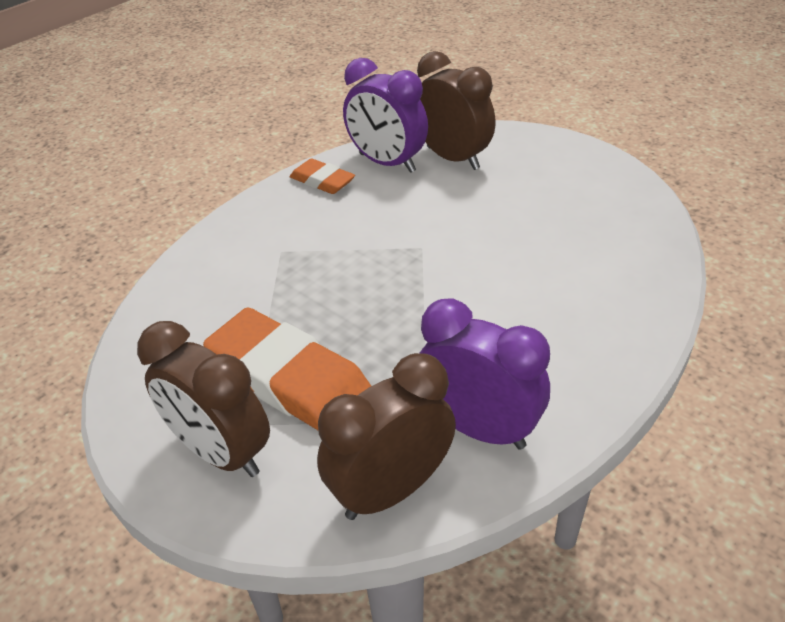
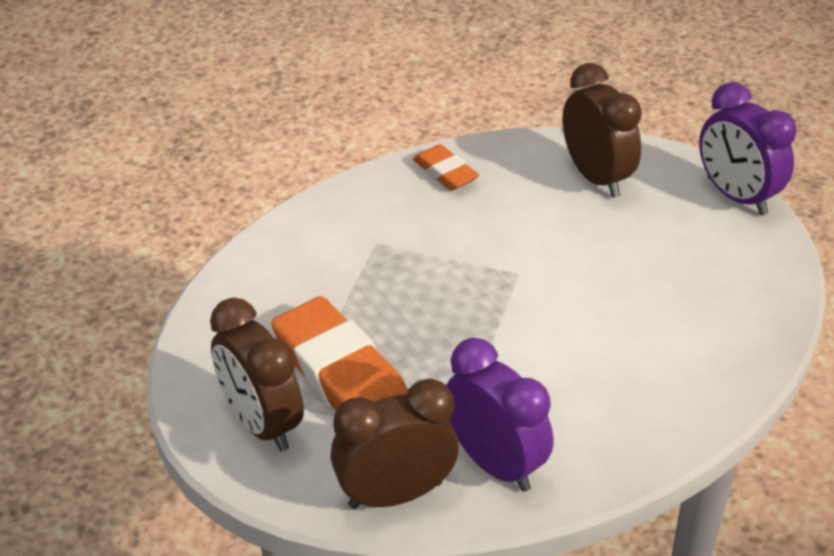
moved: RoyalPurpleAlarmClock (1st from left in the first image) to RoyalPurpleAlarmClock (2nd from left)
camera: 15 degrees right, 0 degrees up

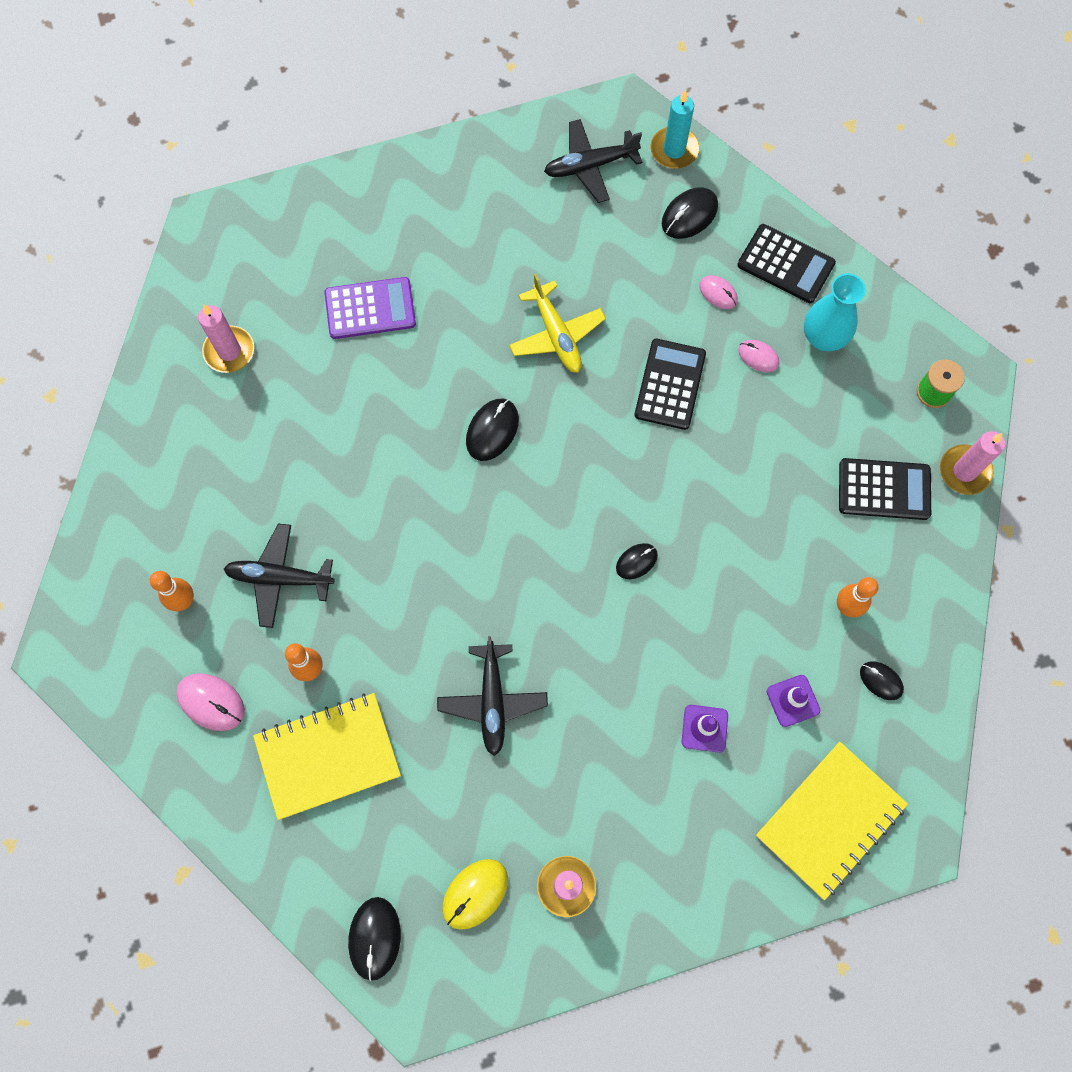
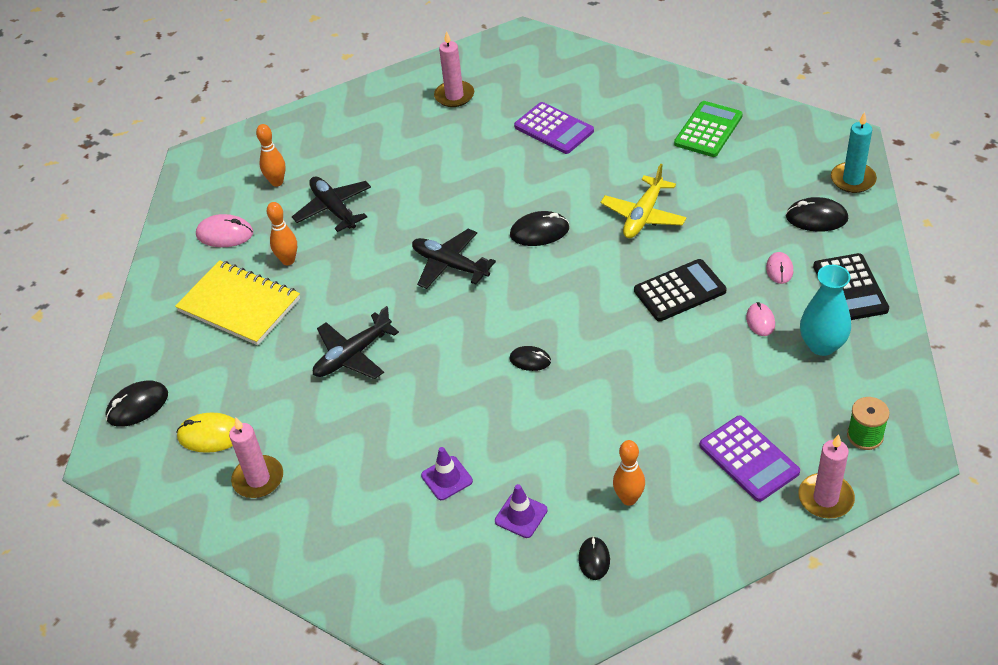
removed: GoldenNotepad (2nd from left)
added: GreenAddingMachine
moved: JetBlackAeroplane (3rd from left)
recoloured: JetBlackAddingMachine (3rd from left) to RoyalPurpleAddingMachine (2nd from left)
turned: PinkComputerMouse (1st from left) 75 degrees counterclockwise
camera: 55 degrees right, 25 degrees down

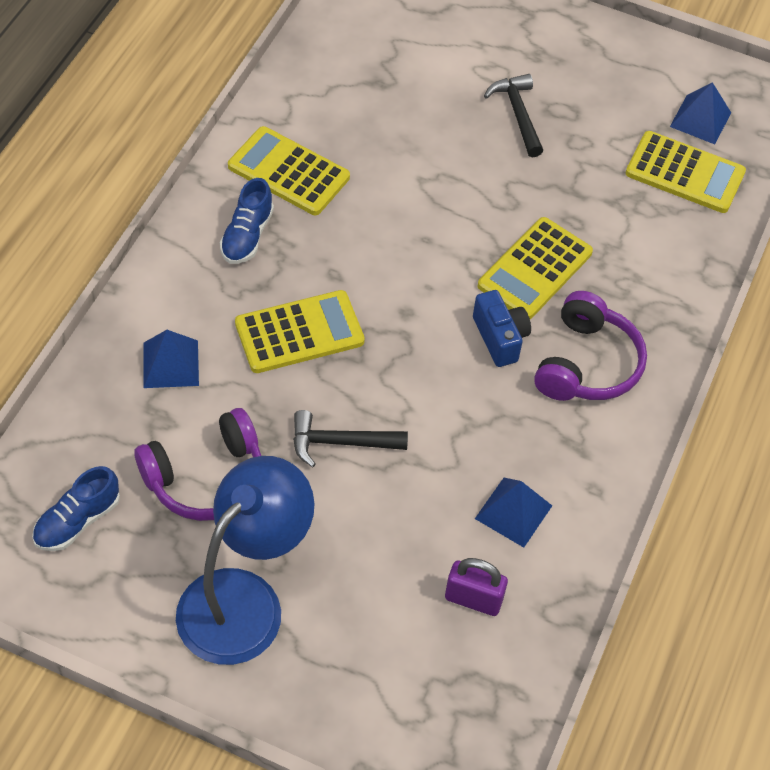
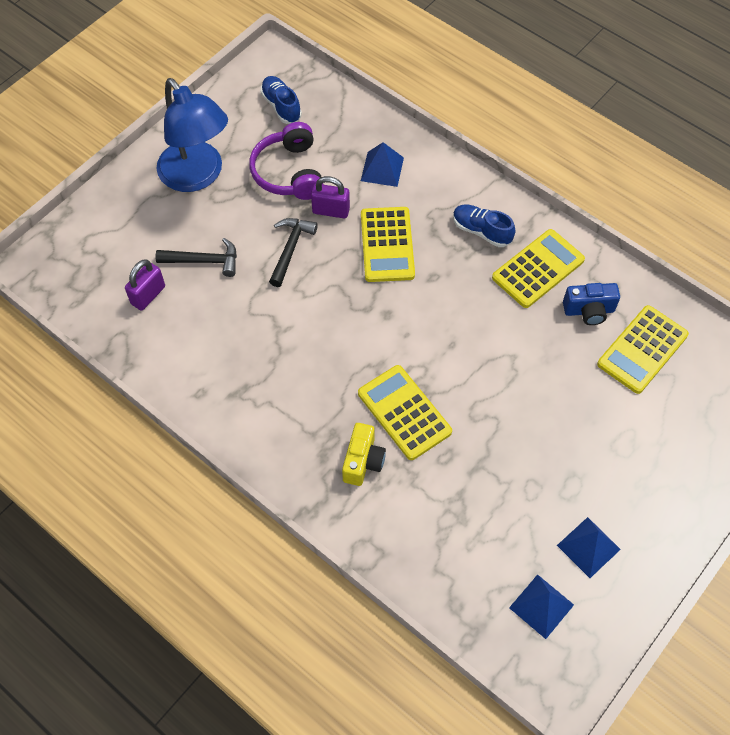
removed: RoyalPurpleHeadphones (2nd from left)
added: RoyalPurplePadlock (2nd from left); GoldenPhotoCamera
moved: JetBlackHammer (2nd from left in the first image) to JetBlackHammer (1st from left); GoldenAddingMachine (4th from left); RoyalBluePhotoCamera; RoyalBlueSolidPyramid (2nd from left in the first image) to RoyalBlueSolidPyramid (3rd from left)
camera: 110 degrees right, 5 degrees up

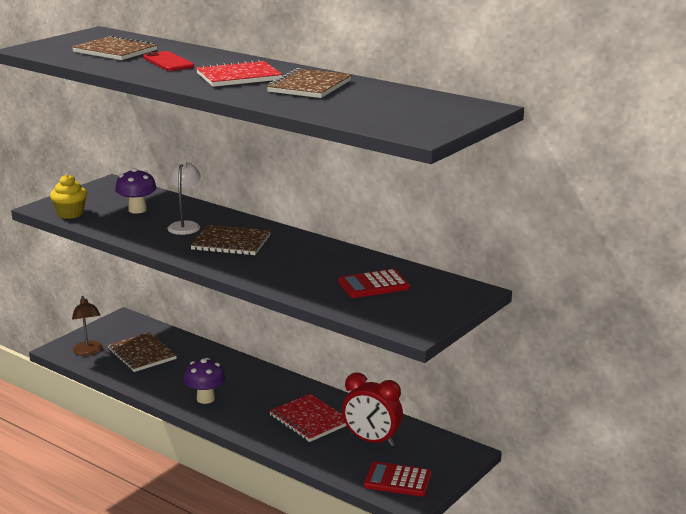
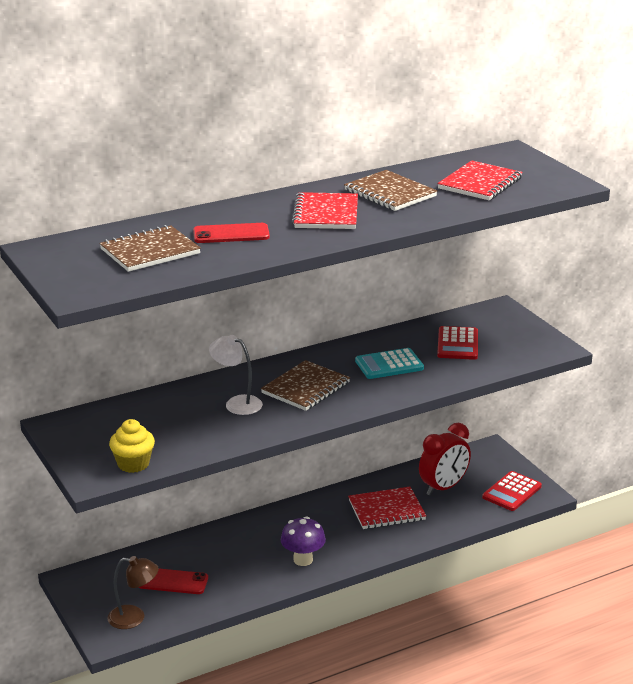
removed: RoyalPurpleFungus (1st from left)
added: ScarletNotepad (3rd from left); TurquoiseAddingMachine
replaced: BrownNotepad (2nd from left) to ScarletSmartphone (1st from left)
camera: 65 degrees left, 5 degrees up

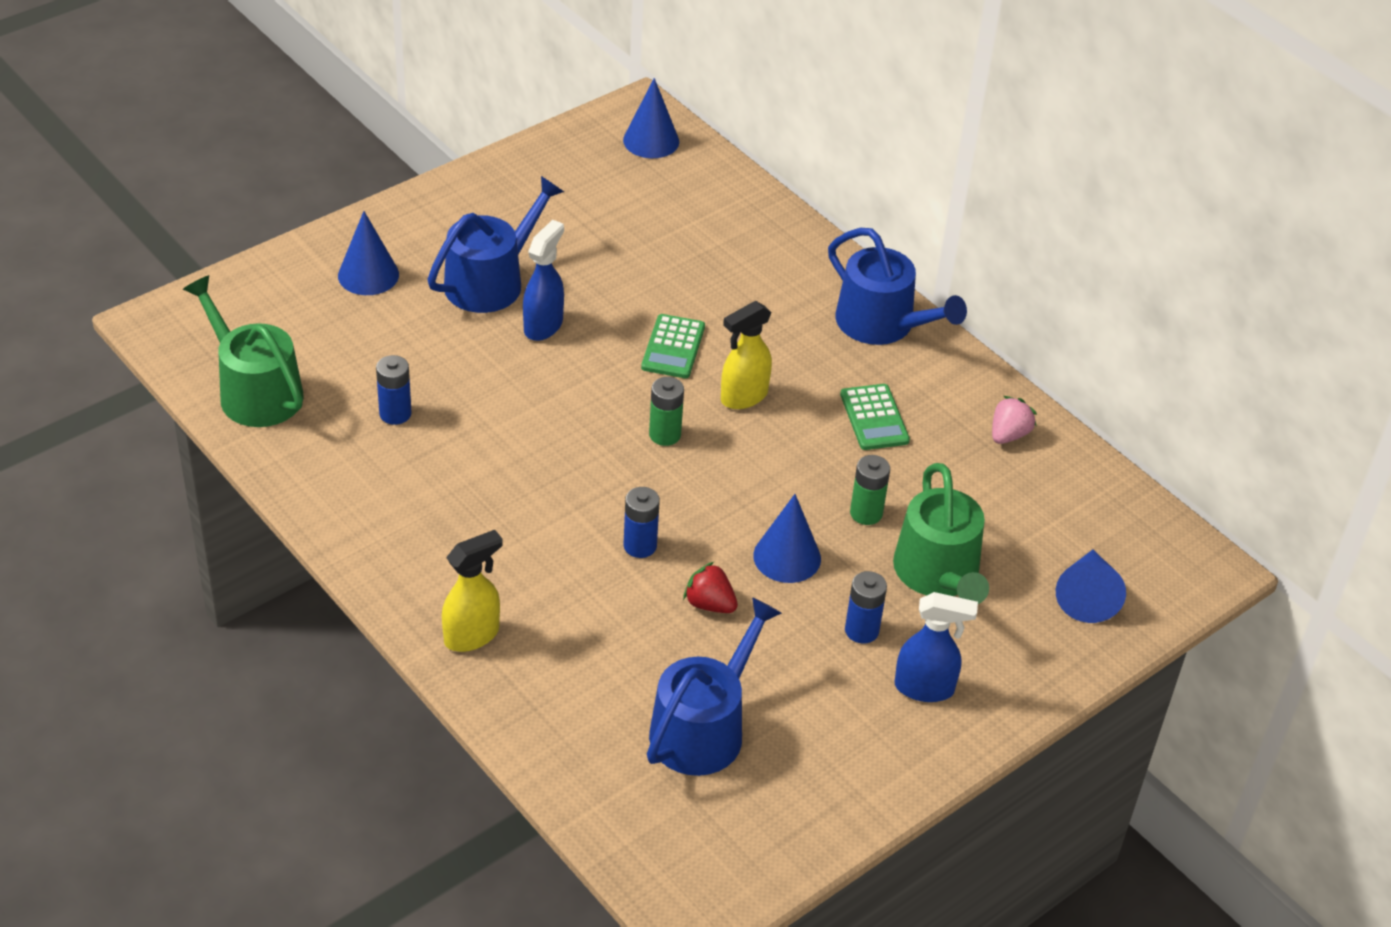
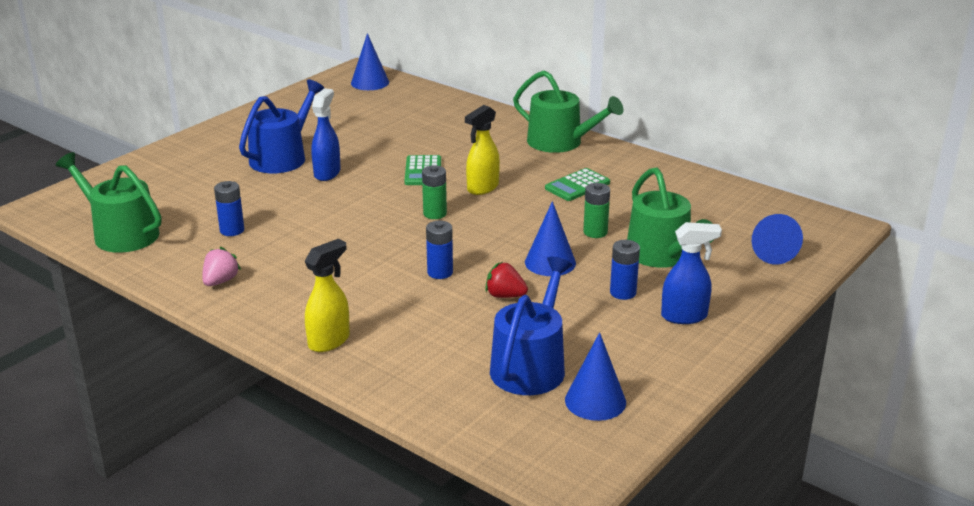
moved: RoyalBlueConeShape (1st from left in the first image) to RoyalBlueConeShape (3rd from left); PinkToyStrawberry
recoloured: RoyalBlueWateringPot (3rd from left) to GreenWateringPot (2nd from left)
turned: GreenAddingMachine (2nd from left) 75 degrees clockwise
camera: 10 degrees left, 15 degrees down

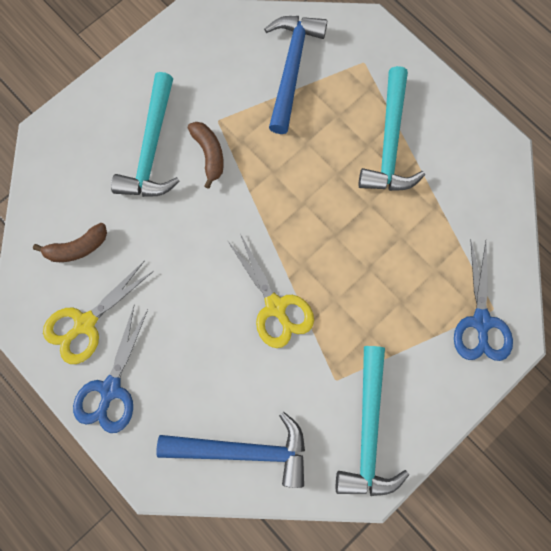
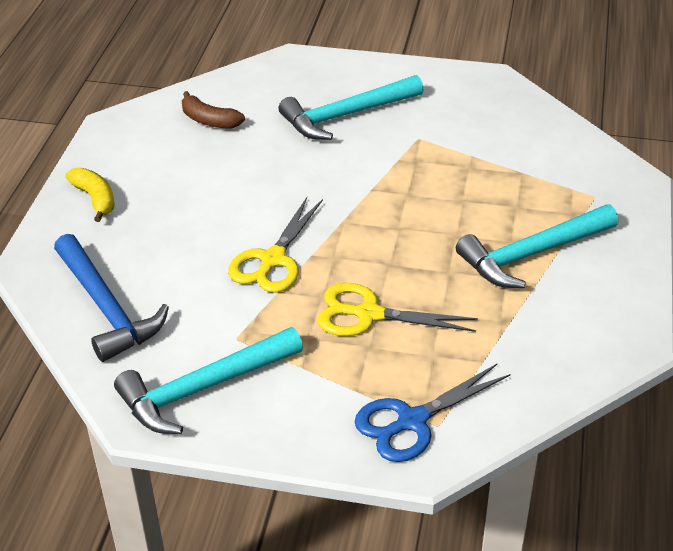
removed: RoyalBlueHammer (2nd from left); BrownBananaFruit (2nd from left)
moved: GoldenPairOfScissors (1st from left in the first image) to GoldenPairOfScissors (2nd from left)
replaced: RoyalBluePairOfScissors (1st from left) to GoldenBananaFruit
camera: 55 degrees right, 35 degrees down

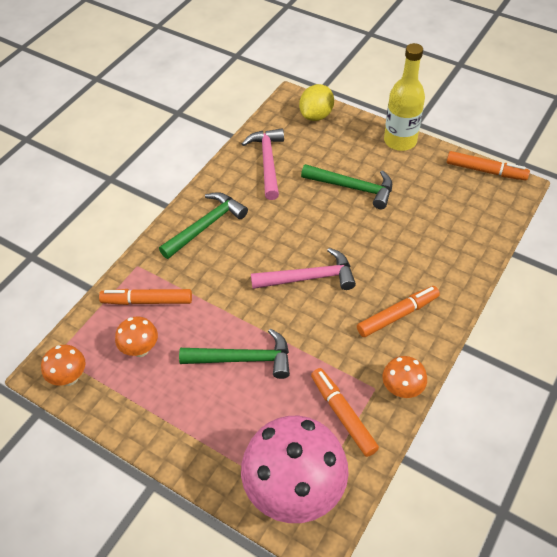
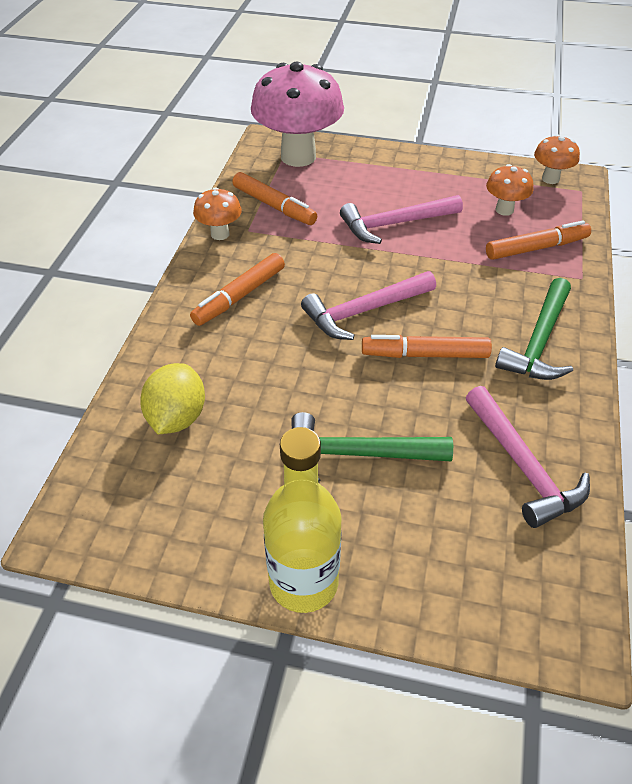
moved: GoldenCitrusFruit; OrangeColouredMarkerPen (4th from left in the first image) to OrangeColouredMarkerPen (3rd from left)
recoloured: GreenHammer (2nd from left) to PinkHammer (2nd from left)
camera: 160 degrees right, 5 degrees down

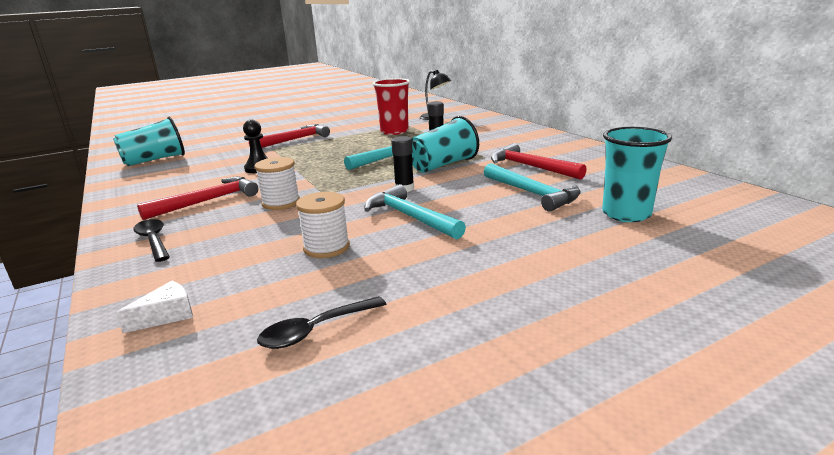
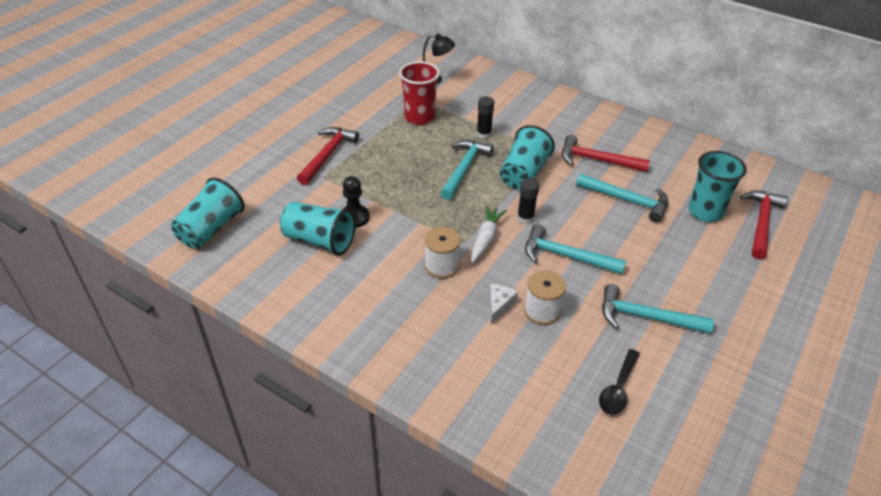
removed: JetBlackTablespoon (1st from left)
added: TurquoiseBeaker (2nd from left); WhiteCarrot; TurquoiseHammer (4th from left)
moved: ScarletHammer (1st from left in the first image) to ScarletHammer (3rd from left); WhitePieceOfCheese
camera: 30 degrees left, 20 degrees up

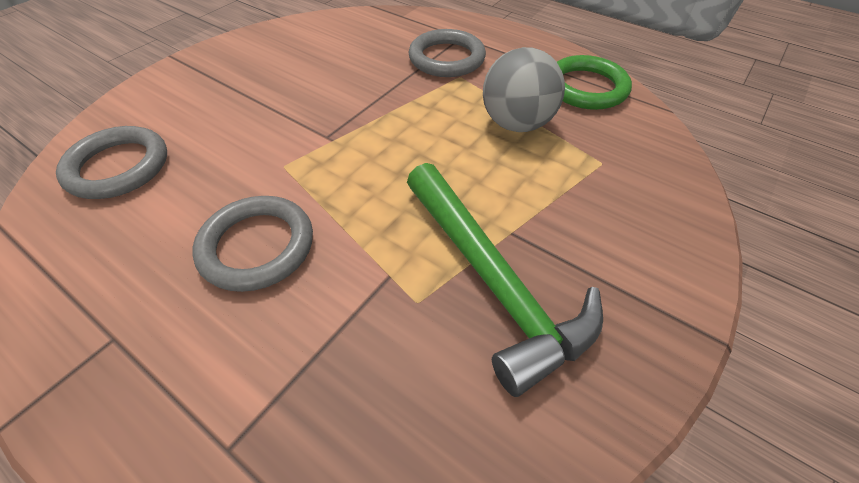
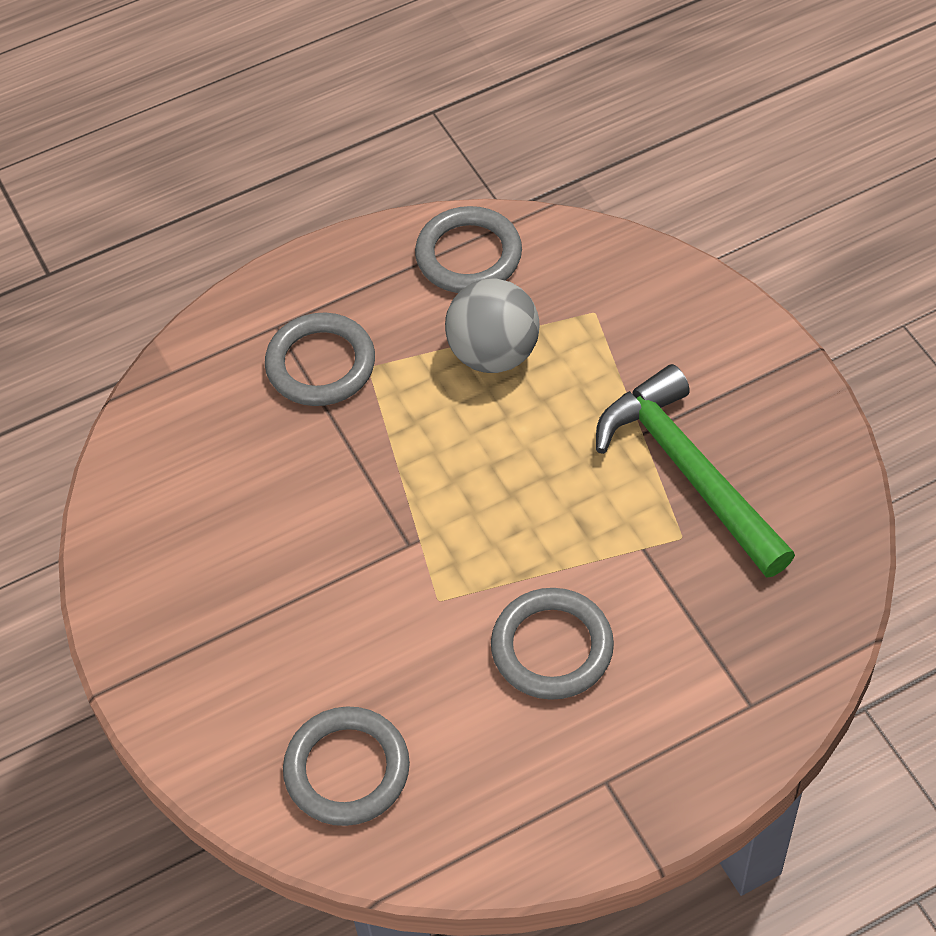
recoloured: GreenTorus to GrayTorus (3rd from left)
turned: GreenHammer 120 degrees counterclockwise
camera: 60 degrees left, 5 degrees up

